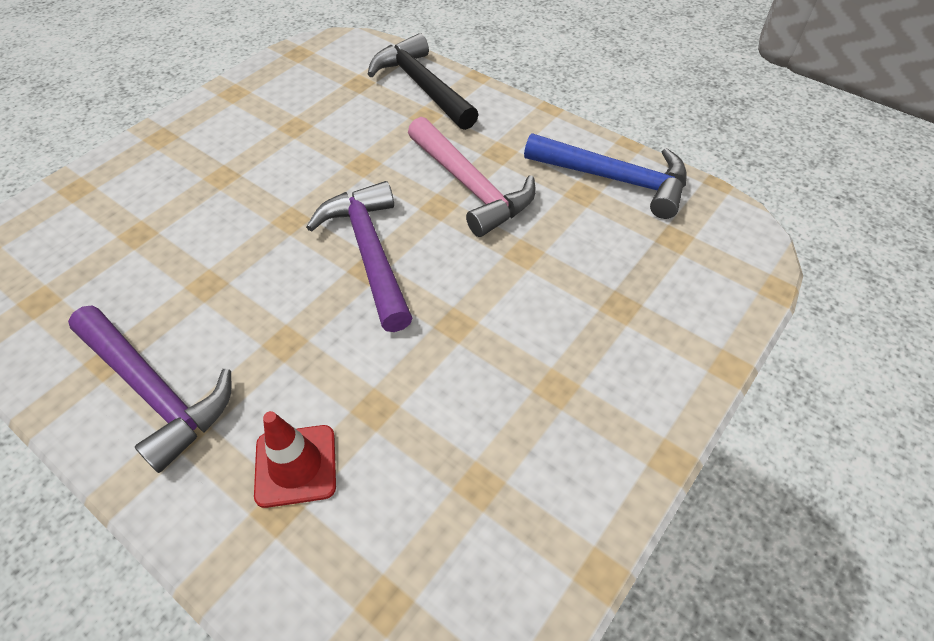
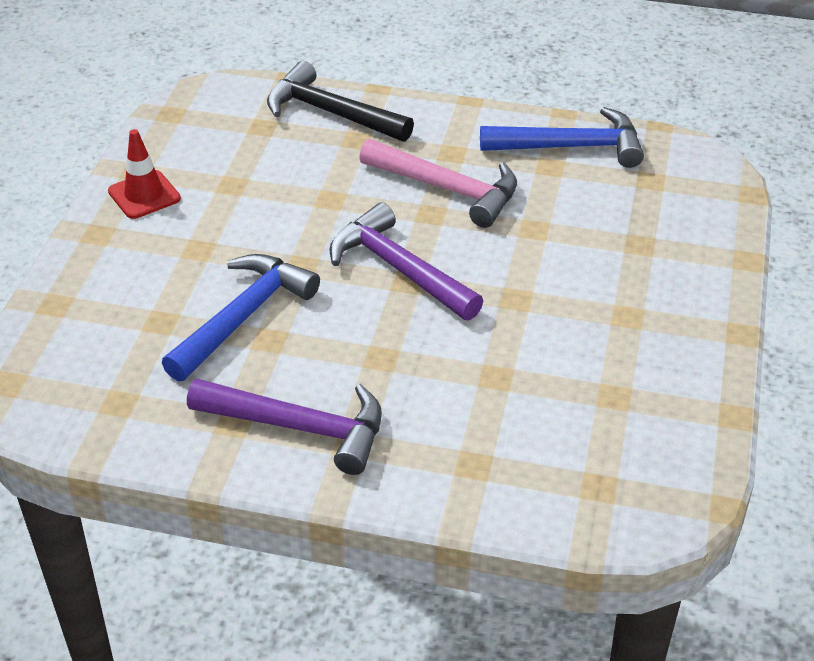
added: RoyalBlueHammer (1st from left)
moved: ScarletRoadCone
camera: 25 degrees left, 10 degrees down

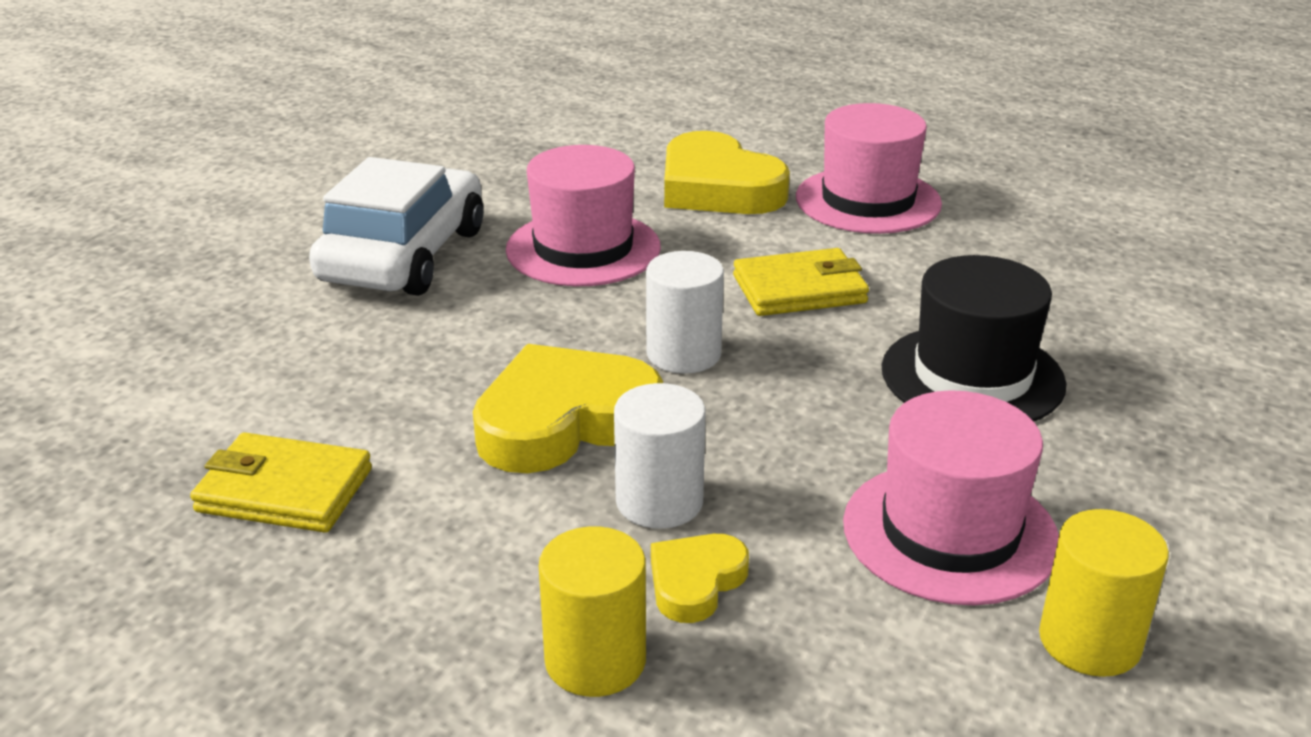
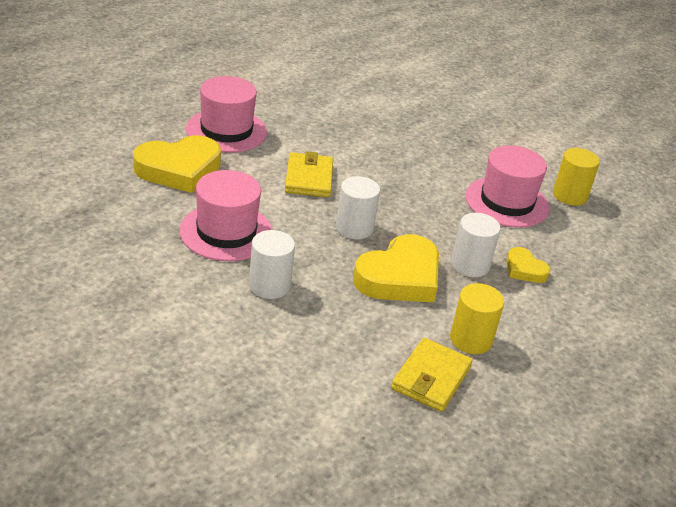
removed: WhiteAutomobile; JetBlackTopHat
added: WhiteSolidCylinder (1st from left)
moved: GoldenSolidCylinder (1st from left)
turned: GoldenLoveHeart (1st from left in the first image) 120 degrees counterclockwise
camera: 80 degrees left, 5 degrees up

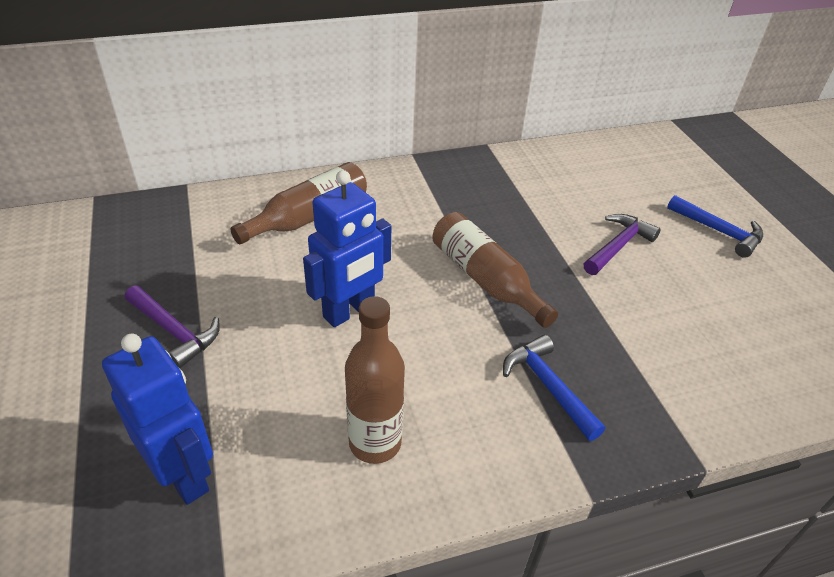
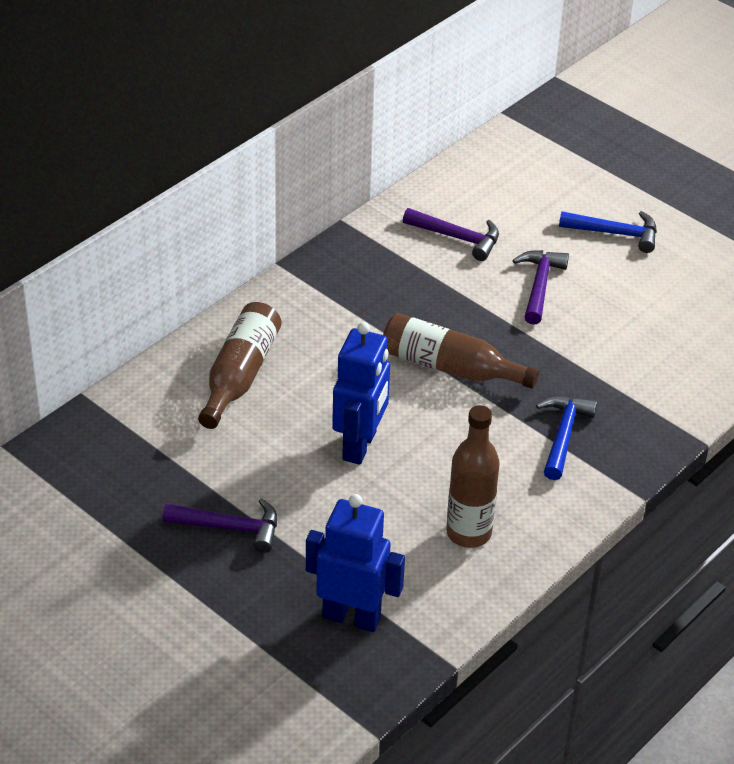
added: RoyalPurpleHammer (2nd from left)
turned: RoyalBlueHammer (1st from left) 75 degrees clockwise
camera: 30 degrees left, 0 degrees up

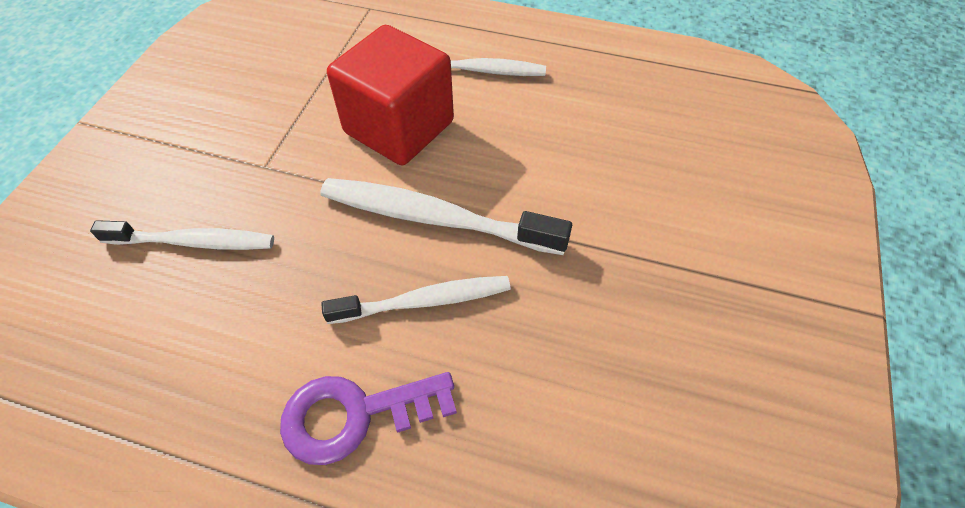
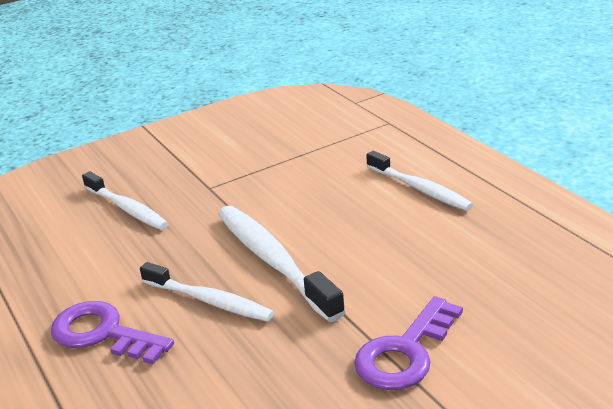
removed: ScarletSolidCube
added: RoyalPurpleKey (2nd from left)
camera: 45 degrees right, 25 degrees down

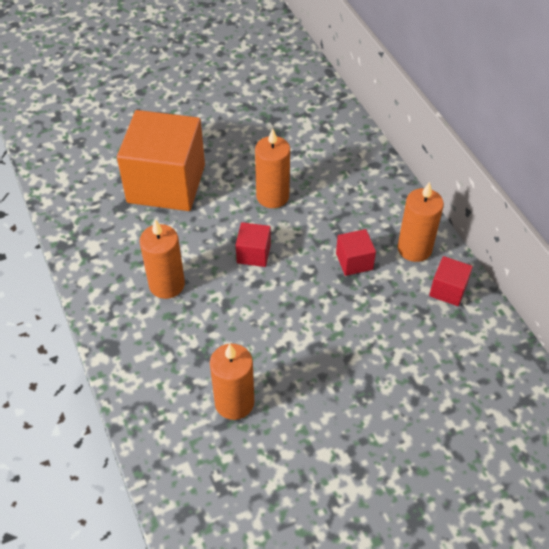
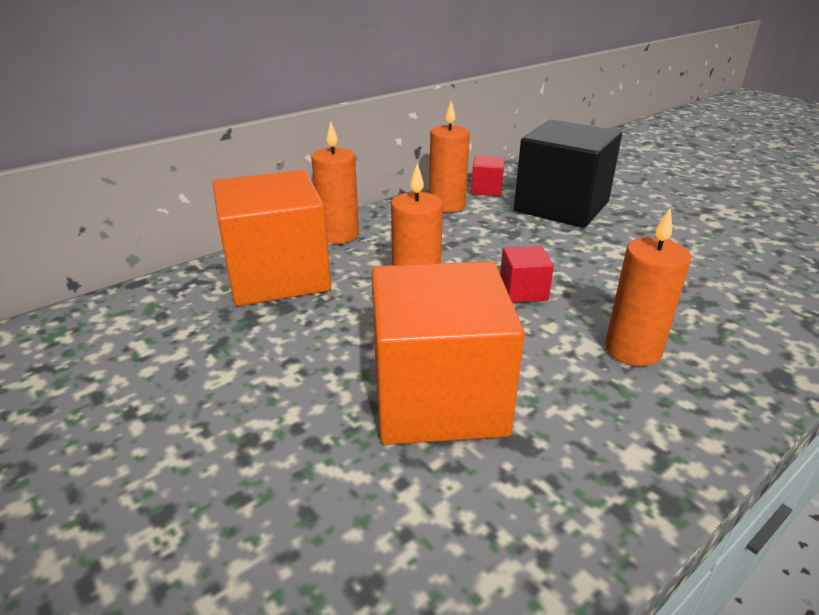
removed: ScarletSolidCube (2nd from left)
added: JetBlackSolidCube; OrangeColouredSolidCube (1st from left)
moved: OrangeColouredCandle (2nd from left in the first image) to OrangeColouredCandle (1st from left)
camera: 105 degrees left, 20 degrees down

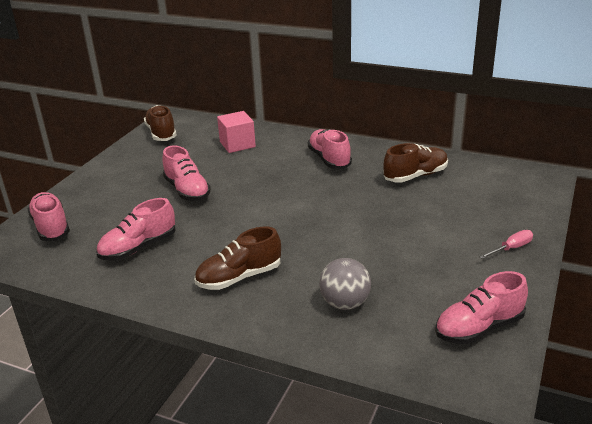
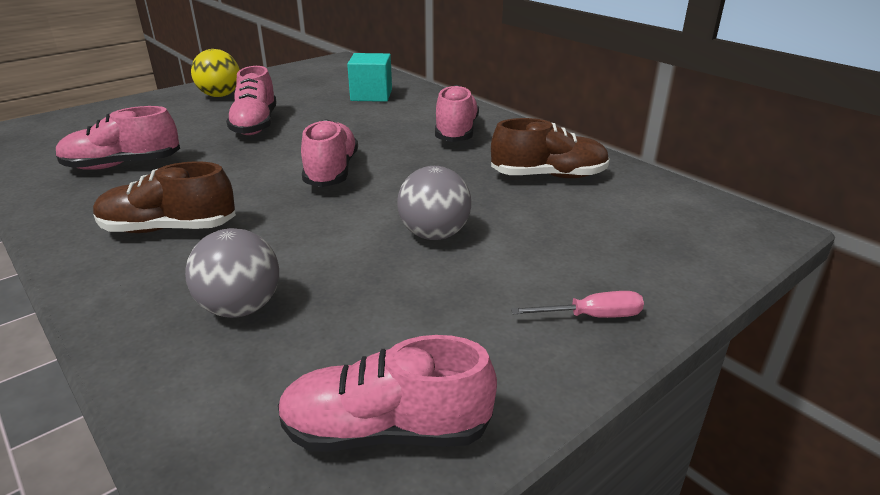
removed: BrownLaceUpShoe (1st from left)
added: GoldenSphere; GraySphere (2nd from left)
moved: PinkLaceUpShoe (1st from left in the first image) to PinkLaceUpShoe (3rd from left)
recoloured: PinkSolidCube to TurquoiseSolidCube
camera: 25 degrees right, 0 degrees up

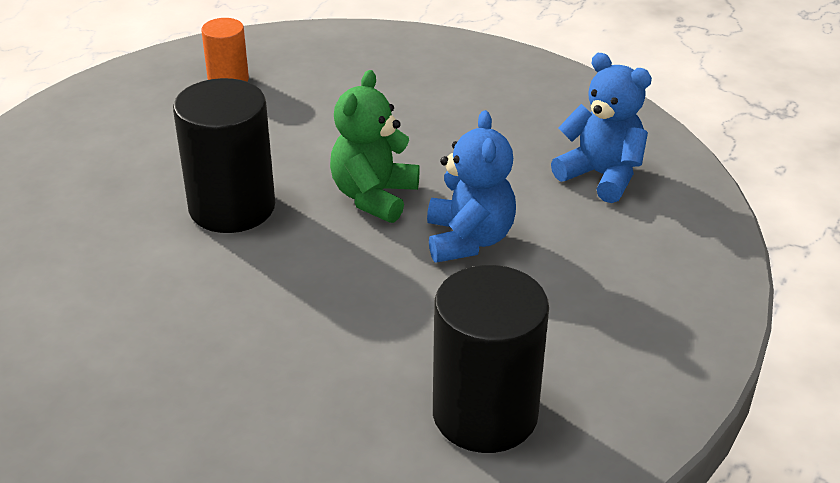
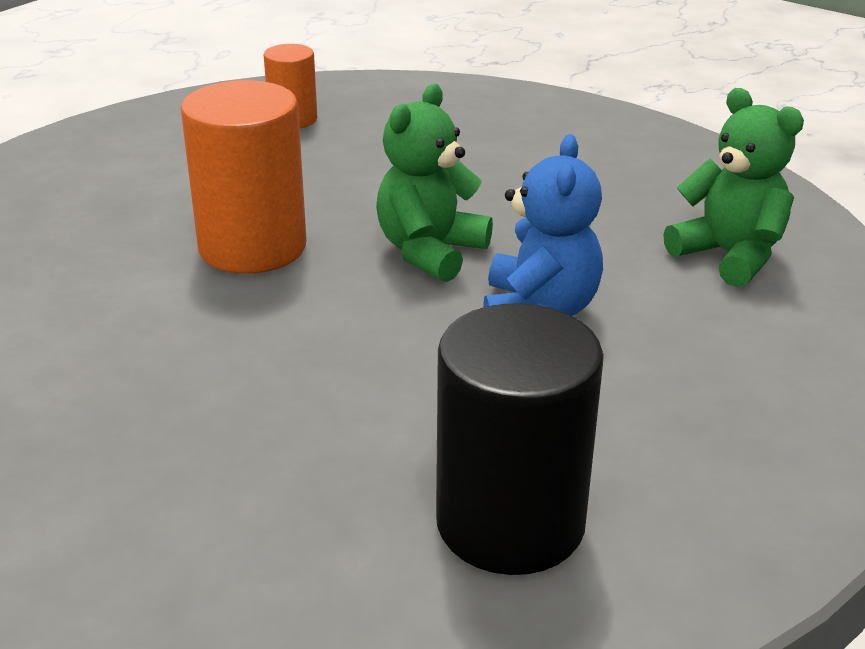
recoloured: RoyalBlueTeddy (2nd from left) to GreenTeddy (2nd from left); JetBlackSolidCylinder (1st from left) to OrangeColouredSolidCylinder (1st from left)
camera: 10 degrees right, 5 degrees down

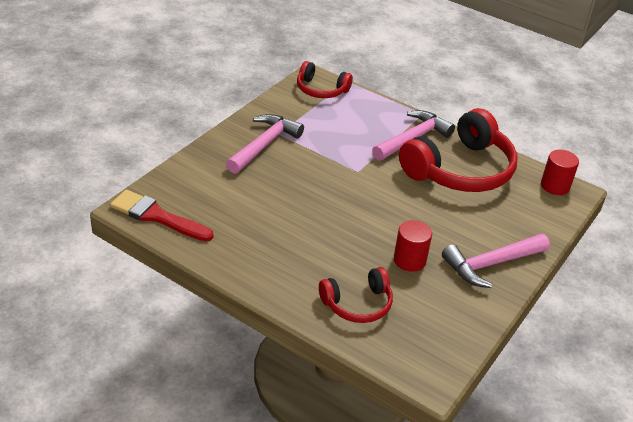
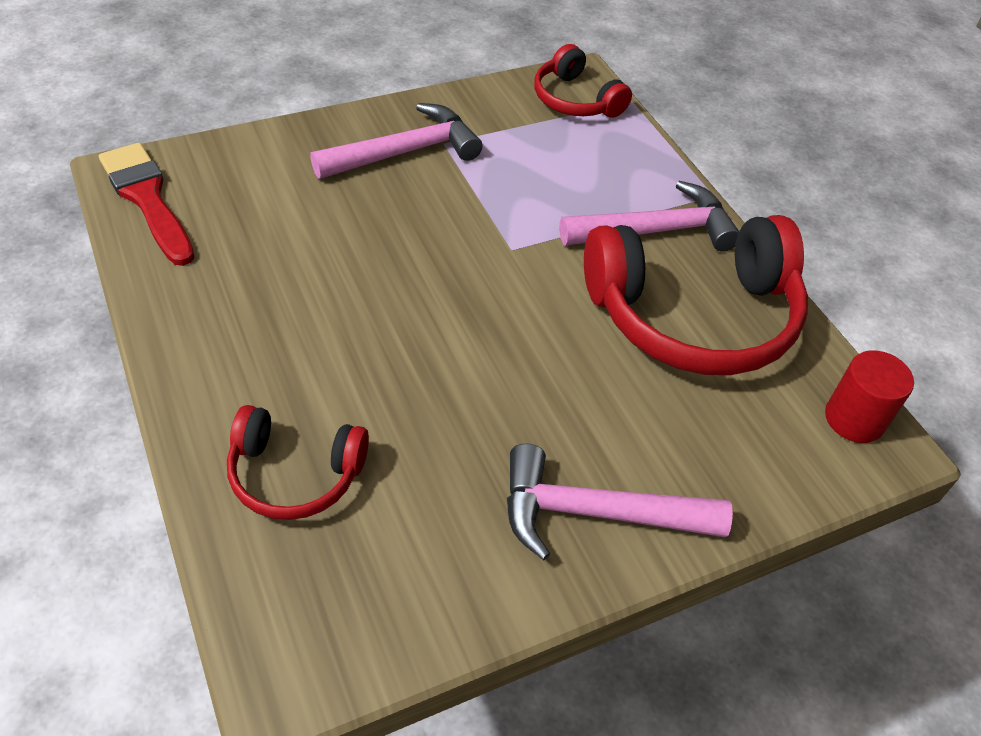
removed: ScarletSolidCylinder (1st from left)
camera: 30 degrees right, 10 degrees up

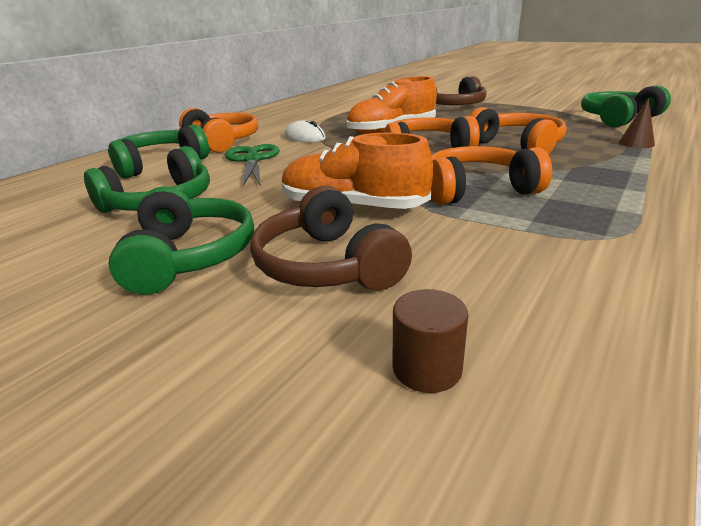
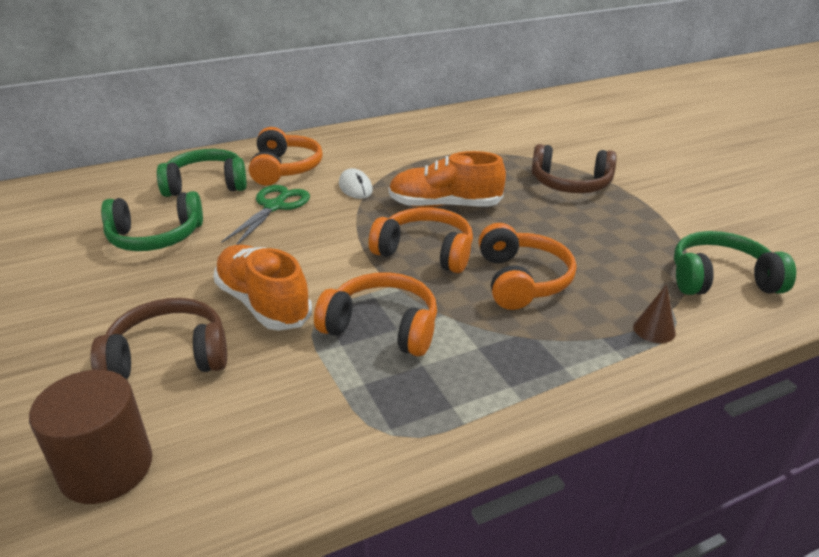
removed: GreenHeadphones (3rd from left)
turned: BrownHeadphones (1st from left) 75 degrees clockwise
resized: BrownSolidCylinder x1.83
camera: 30 degrees right, 5 degrees up

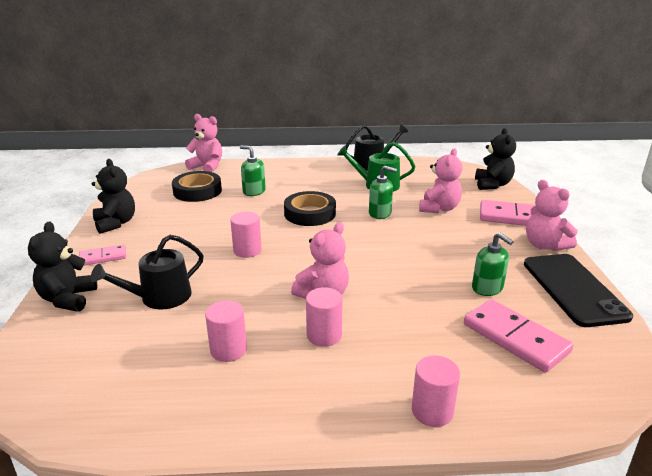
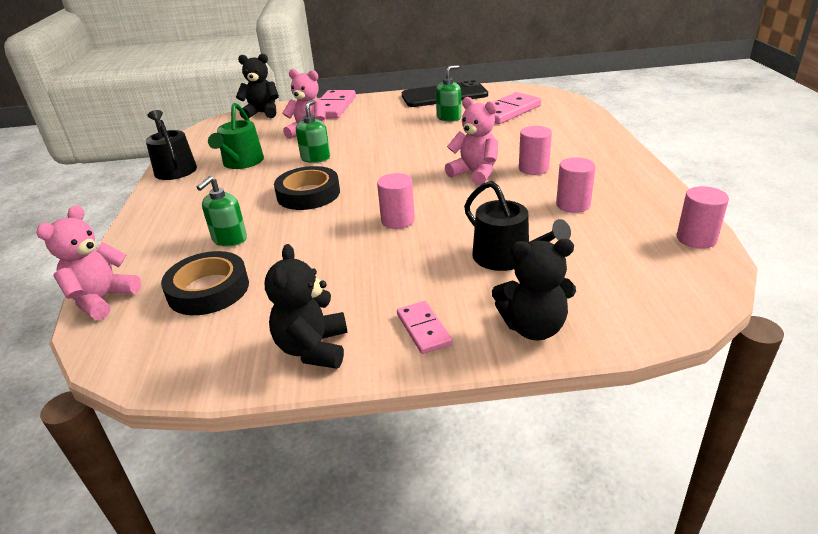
removed: PinkTeddy (4th from left)
moved: PinkSolidCylinder (4th from left)
turned: JetBlackTeddy (2nd from left) 60 degrees counterclockwise
camera: 90 degrees left, 5 degrees up

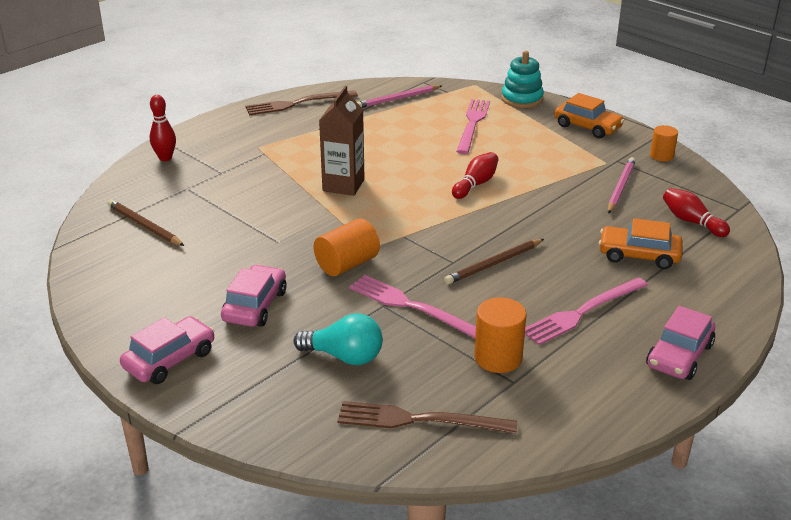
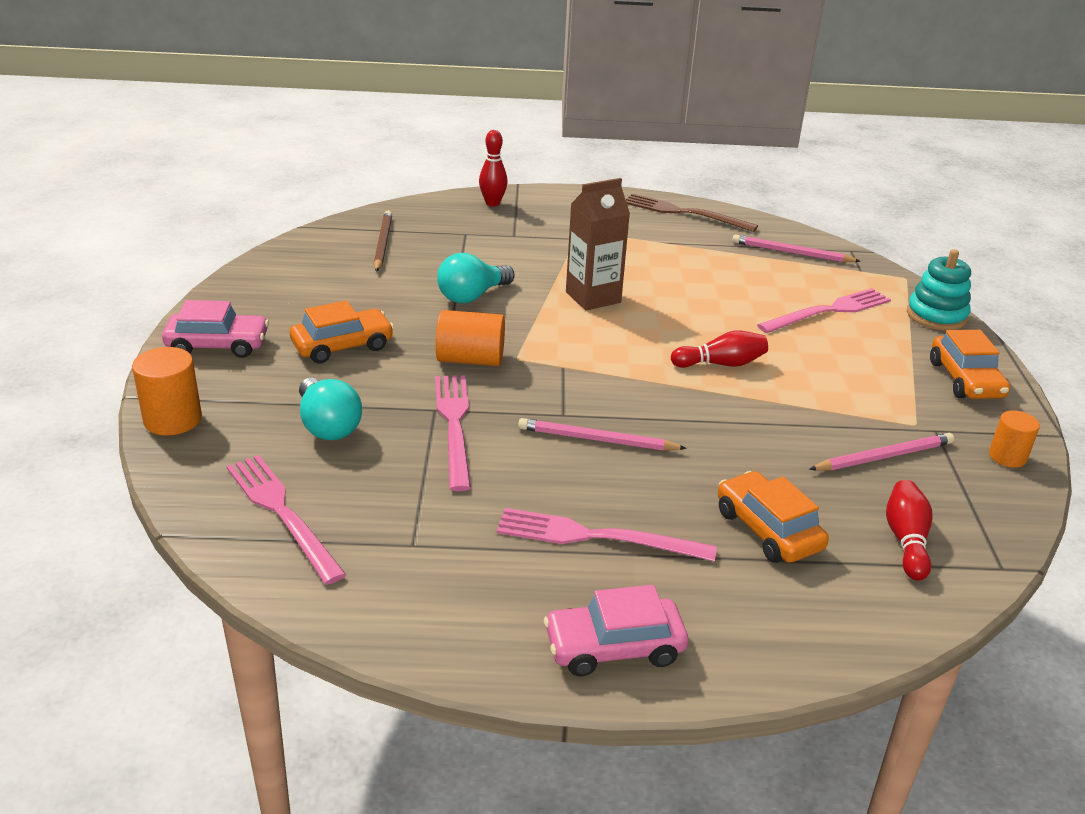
added: TurquoiseLightbulb (2nd from left)
moved: OrangeColouredSolidCylinder (2nd from left in the first image) to OrangeColouredSolidCylinder (1st from left)
recoloured: BrownPencil (2nd from left) to PinkPencil (1st from left); PinkAutomobile (2nd from left) to OrangeColouredAutomobile (1st from left); BrownFork (2nd from left) to PinkFork (1st from left)
camera: 45 degrees right, 0 degrees up

